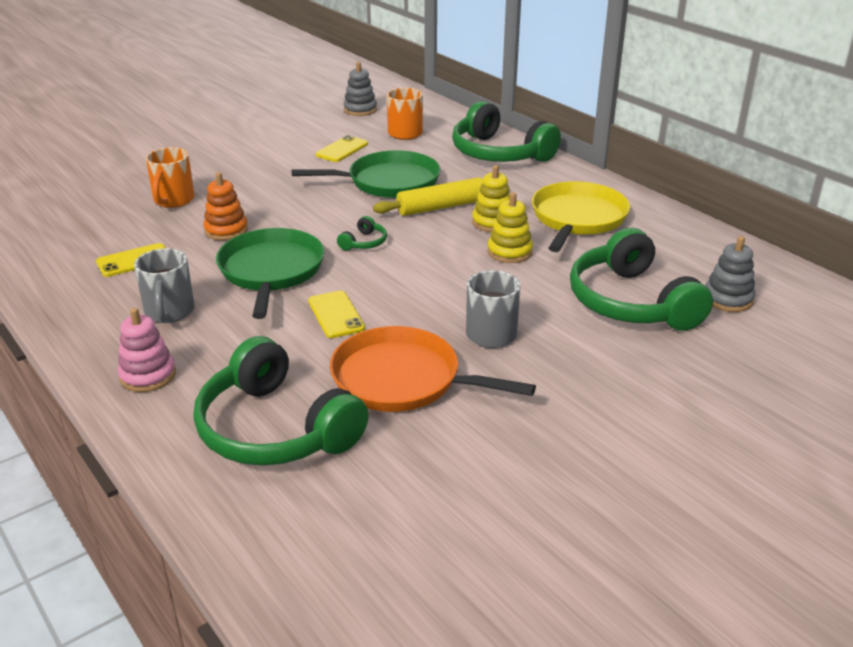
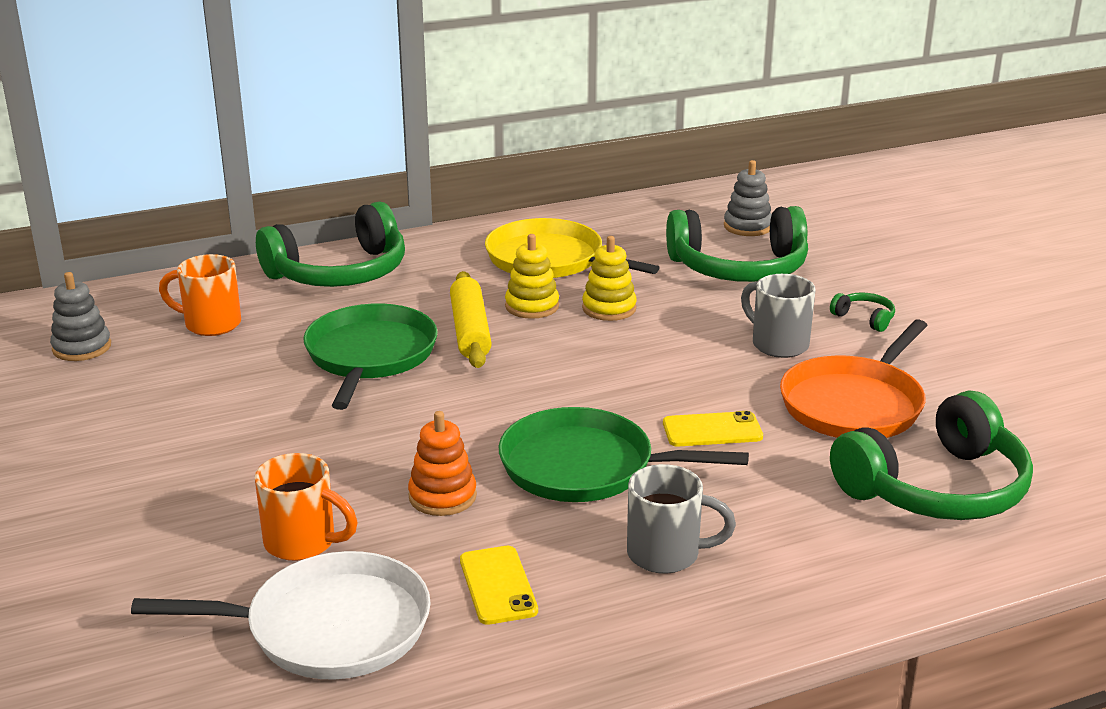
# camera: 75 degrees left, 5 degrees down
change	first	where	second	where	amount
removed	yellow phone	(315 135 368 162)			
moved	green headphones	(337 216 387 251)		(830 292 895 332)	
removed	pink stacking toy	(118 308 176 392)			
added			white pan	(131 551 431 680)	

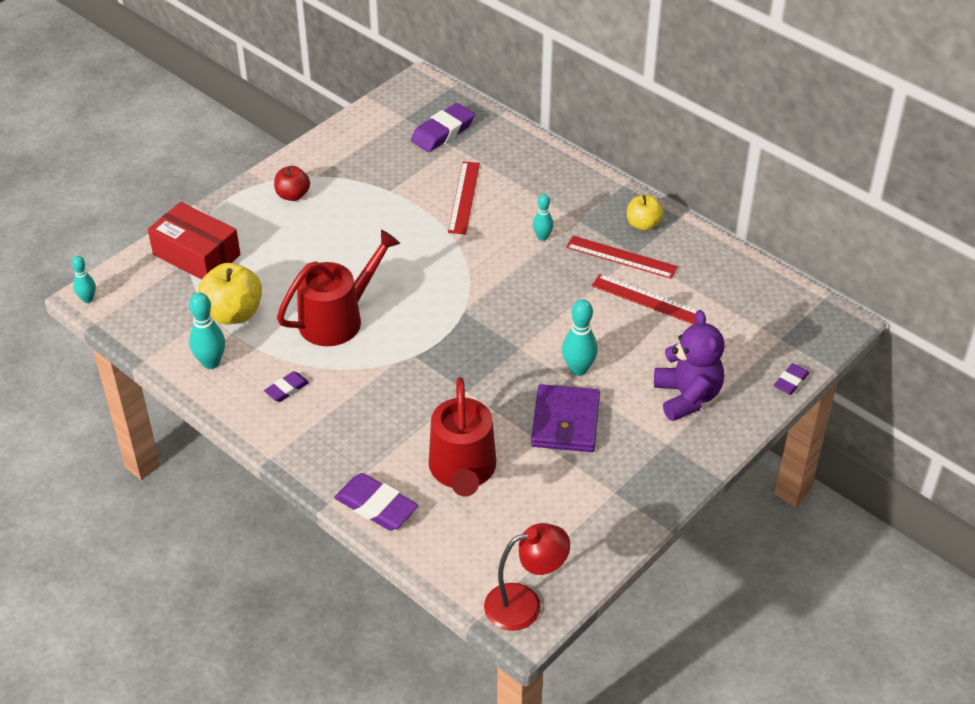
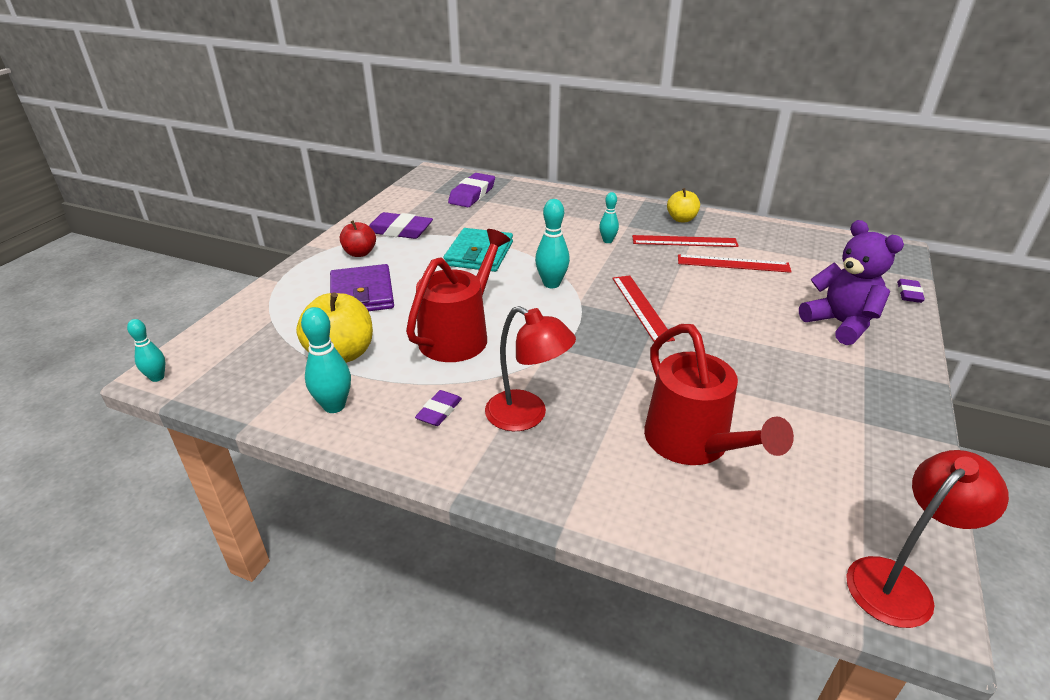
# camera: 20 degrees left, 10 degrees down
change	first	where	second	where	amount
moved	red ruler	(448 162 480 234)		(612 276 675 342)	
removed	red box	(148 202 241 280)			
moved	turquoise bowling pin	(562 299 598 376)		(535 199 570 288)	
moved	purple wallet	(531 384 600 452)		(330 264 394 311)	
moved	purple eraser	(334 473 418 531)		(369 212 433 239)	
added			turquoise wallet	(444 228 513 272)	
added			red lamp	(485 306 576 431)	

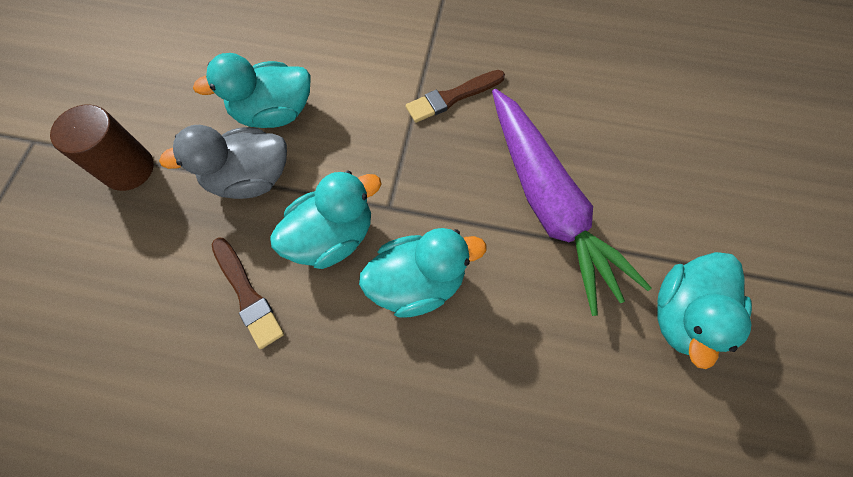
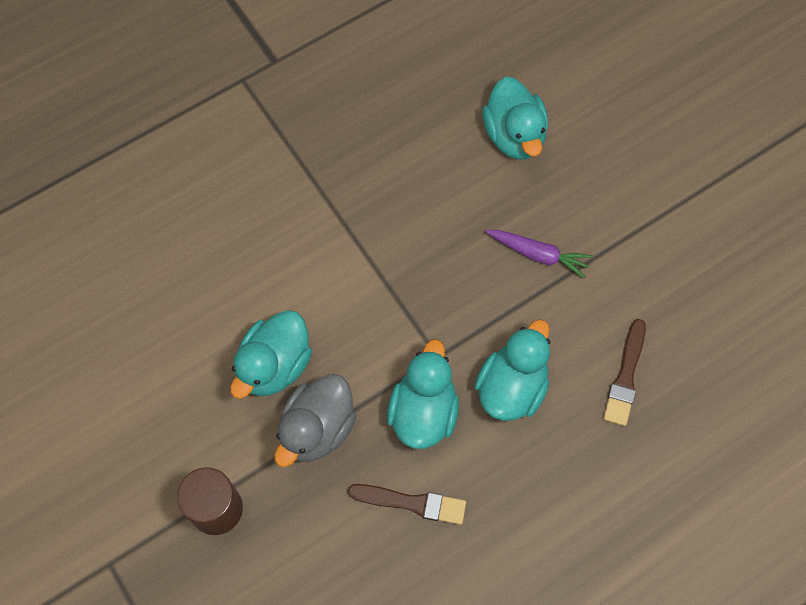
# camera: 45 degrees left, 0 degrees up
change	first	where	second	where	amount
moved	brown brush	(405 70 505 123)		(603 319 646 426)	
resized	purple carrot	(492 89 651 316)		(485 230 593 279)	x0.47
moved	turquoise duck	(657 252 752 369)		(482 77 548 160)	

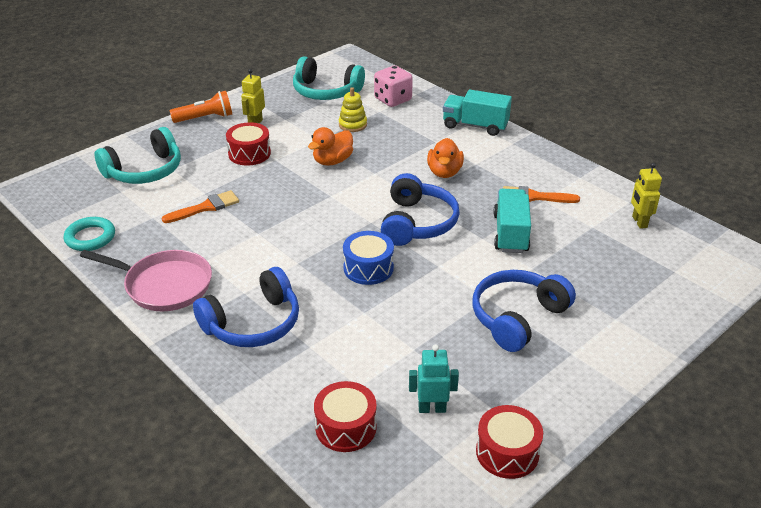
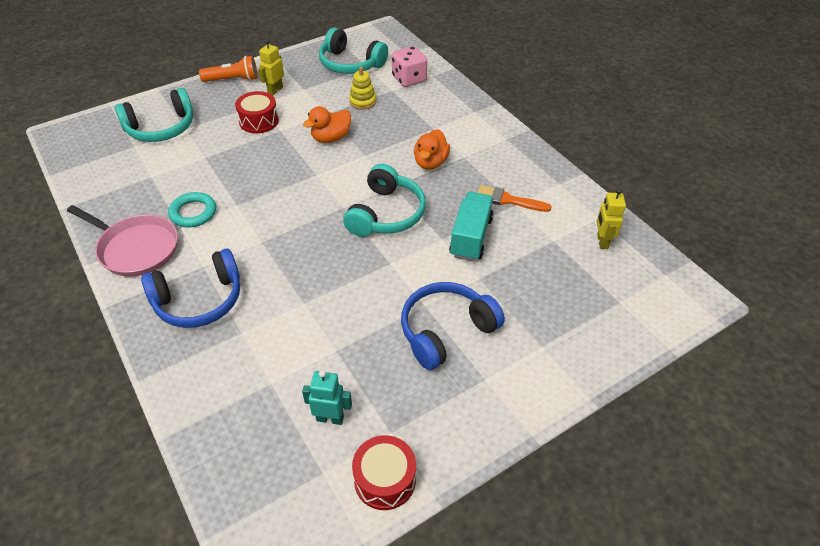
# camera: 10 degrees right, 10 degrees up
change	first	where	second	where	amount
removed	turquoise truck	(443 90 512 136)			
recoloured	blue headphones	(381 173 460 246)	turquoise headphones	(343 164 426 237)	
removed	orange brush	(162 190 239 223)			
moved	turquoise ring	(64 217 115 251)		(168 192 216 227)	
removed	blue drum	(343 231 394 285)			
removed	red drum	(314 381 377 452)			

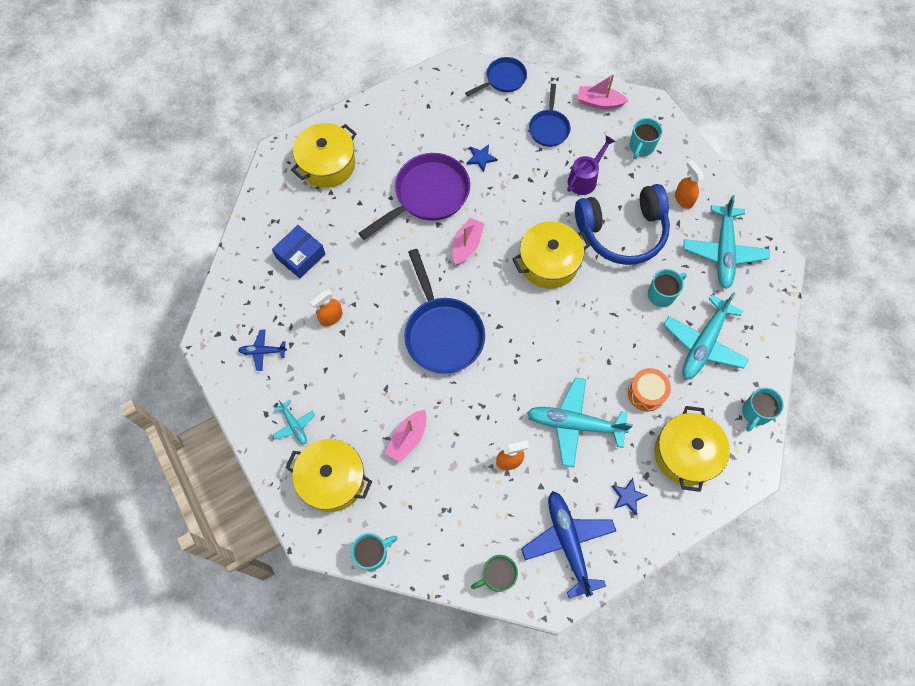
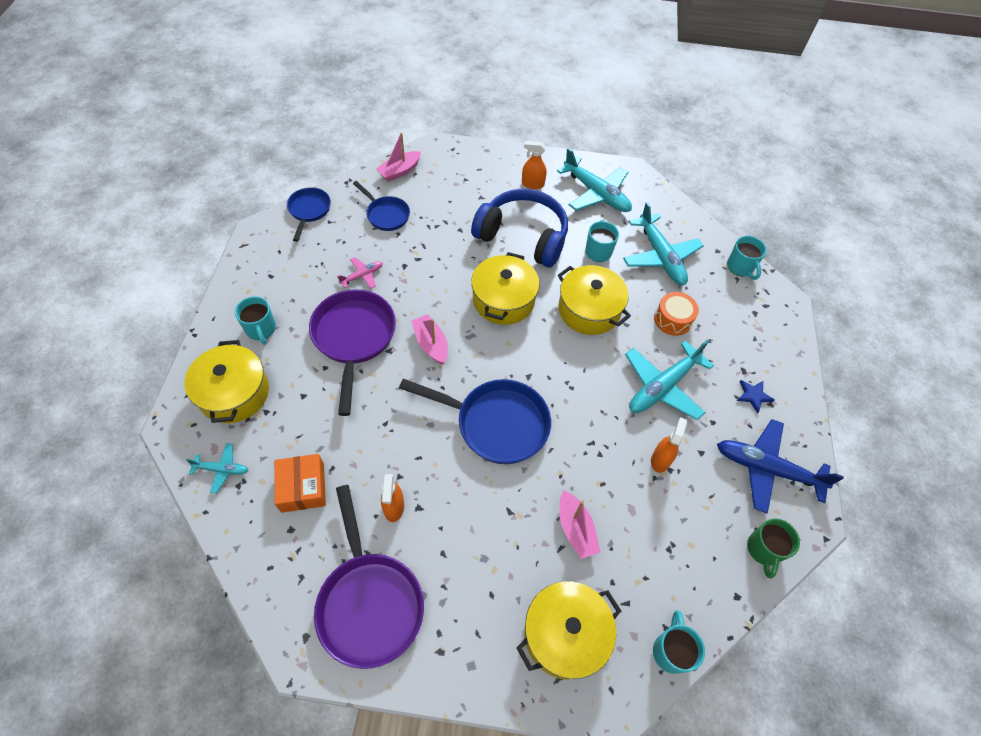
# camera: 55 degrees left, 10 degrees down
change	first	where	second	where	amount
moved	turquoise mug	(629 118 662 159)		(235 296 276 345)	
removed	purple watering can	(567 135 615 195)			
replaced	blue star	(467 144 498 172)	pink plane	(337 257 383 289)	
turned	blue headphones	(575 184 670 265)		(471 189 568 268)	90 degrees counterclockwise
recoloured	blue box	(272 225 325 278)	orange box	(274 454 326 513)	
replaced	blue plane	(238 330 287 371)	purple pan	(314 485 424 669)	
moved	turquoise plane	(273 400 315 444)		(186 443 249 493)	
moved	yellow pot	(654 406 730 492)		(558 265 631 335)	

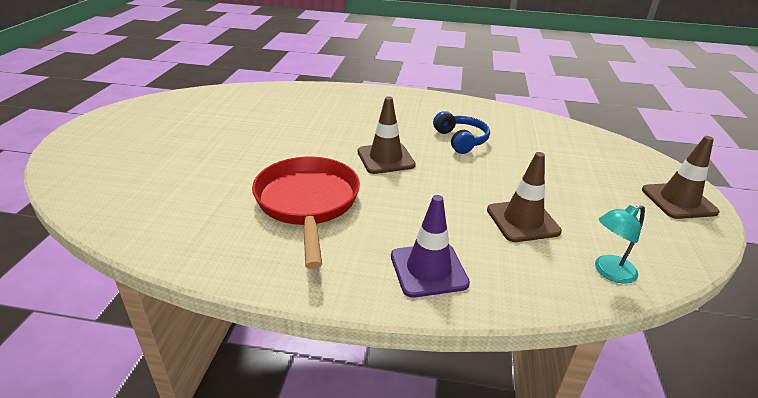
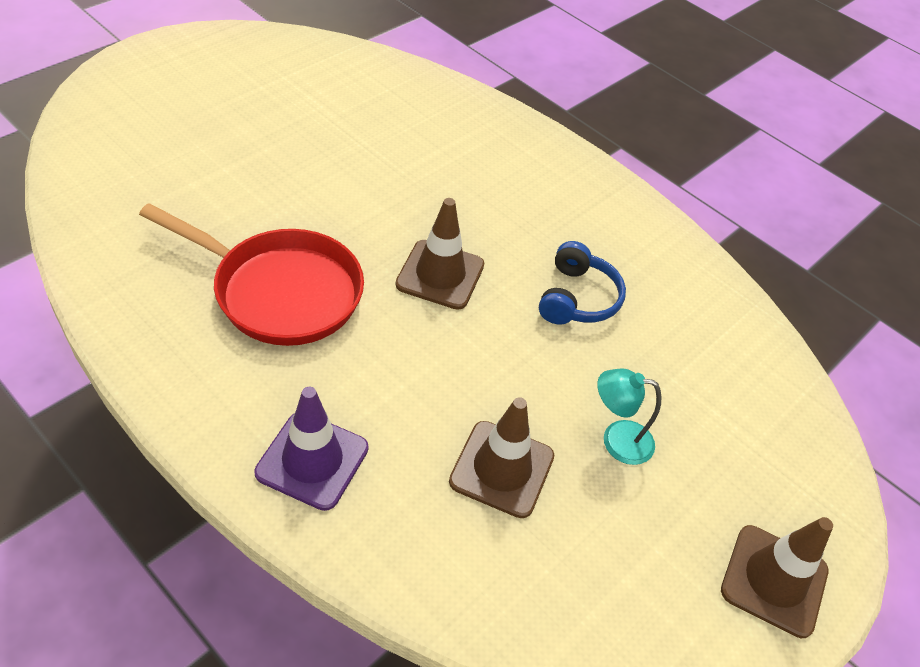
# camera: 30 degrees right, 15 degrees up
change	first	where	second	where	amount
turned	red pan	(252 157 360 269)		(139 203 364 346)	90 degrees clockwise
moved	turquoise lamp	(595 205 645 284)		(597 369 662 465)	

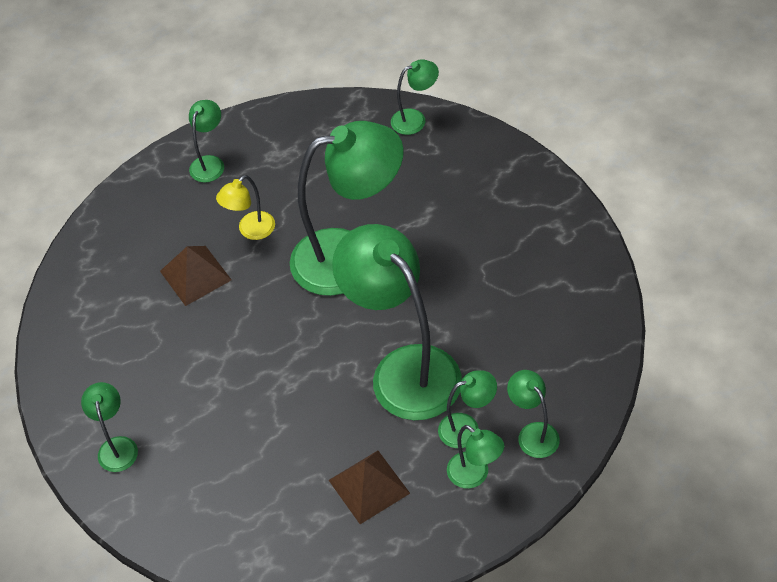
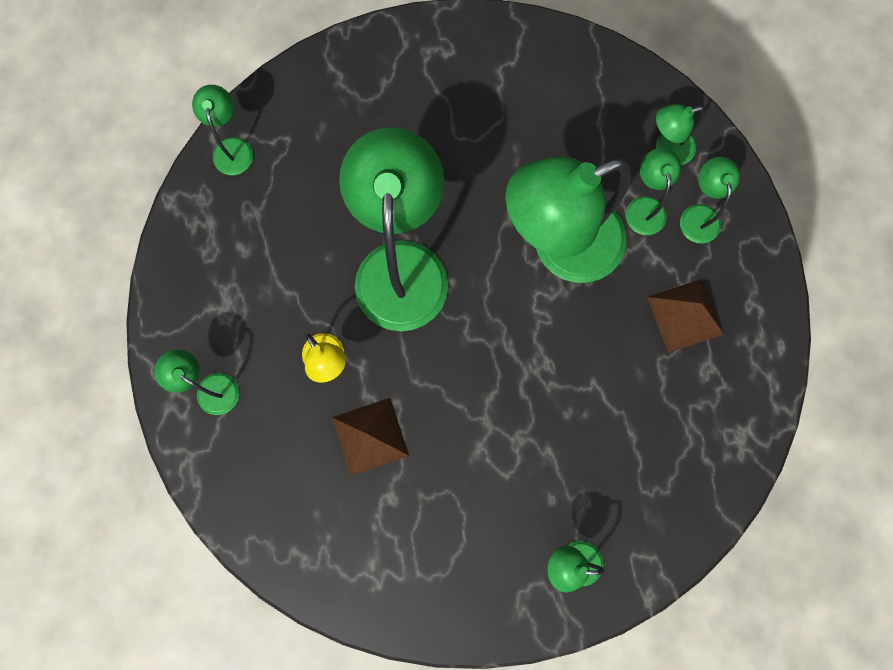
# camera: 80 degrees left, 25 degrees up
change	first	where	second	where	amount
turned	green lamp	(447 425 504 489)		(680 157 740 244)	60 degrees counterclockwise

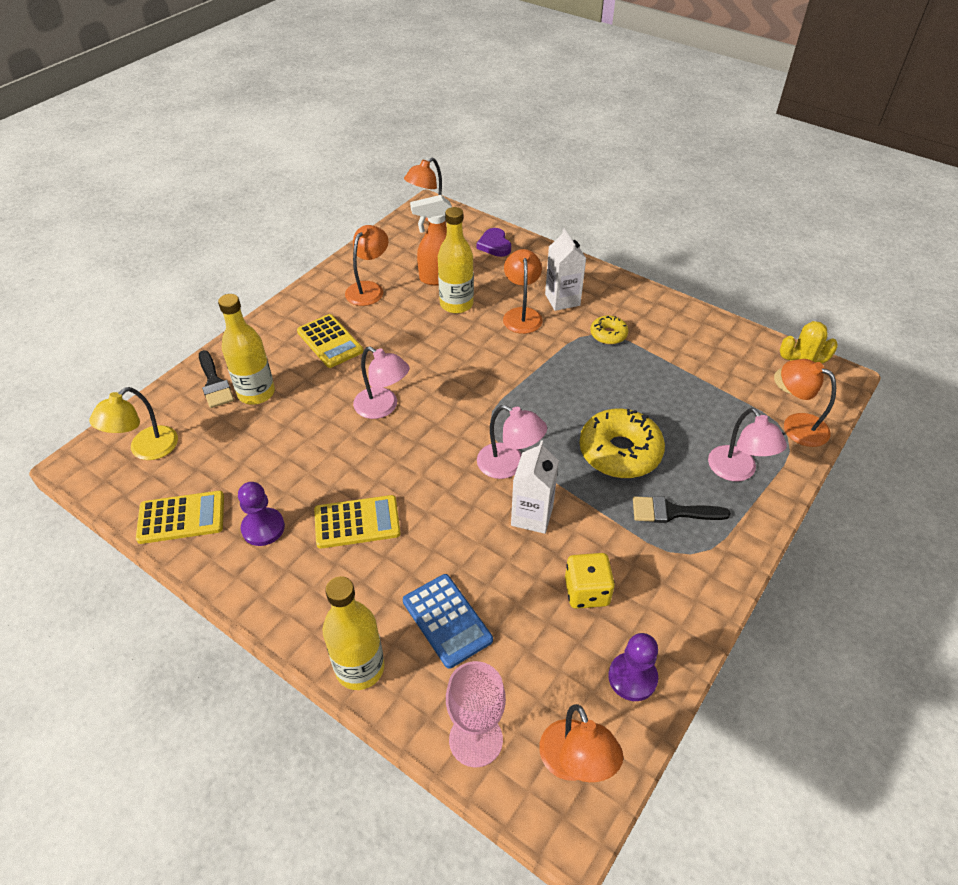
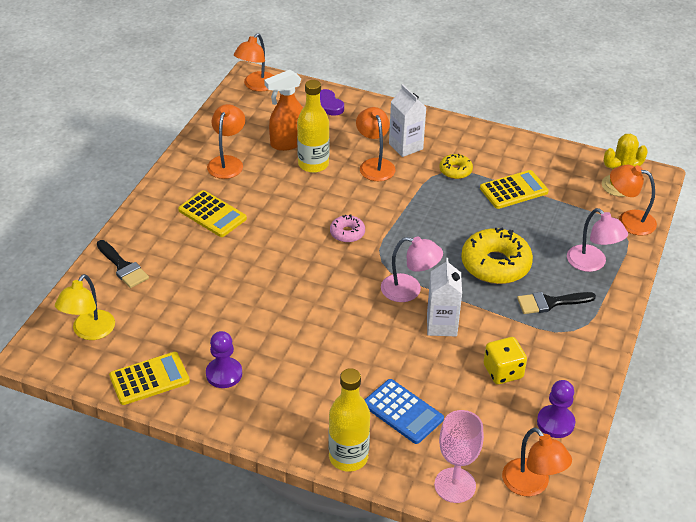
# camera: 15 degrees left, 5 degrees down
change	first	where	second	where	amount
removed	yellow bottle	(218 294 275 404)			
removed	pink lamp	(353 347 410 419)			
moved	yellow calculator	(314 495 401 549)		(480 170 549 209)	
added			pink donut	(330 214 365 243)	

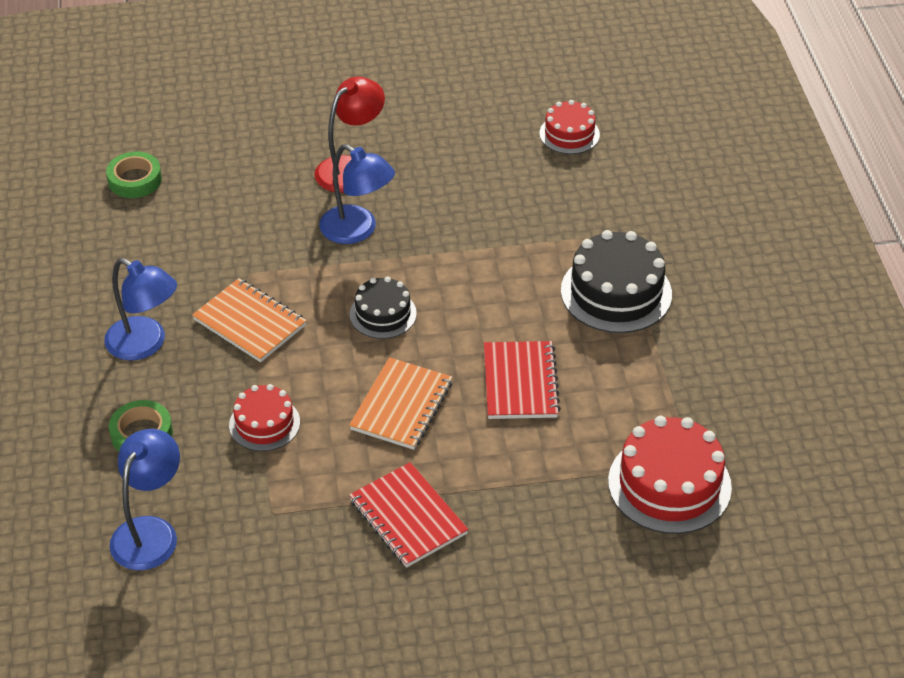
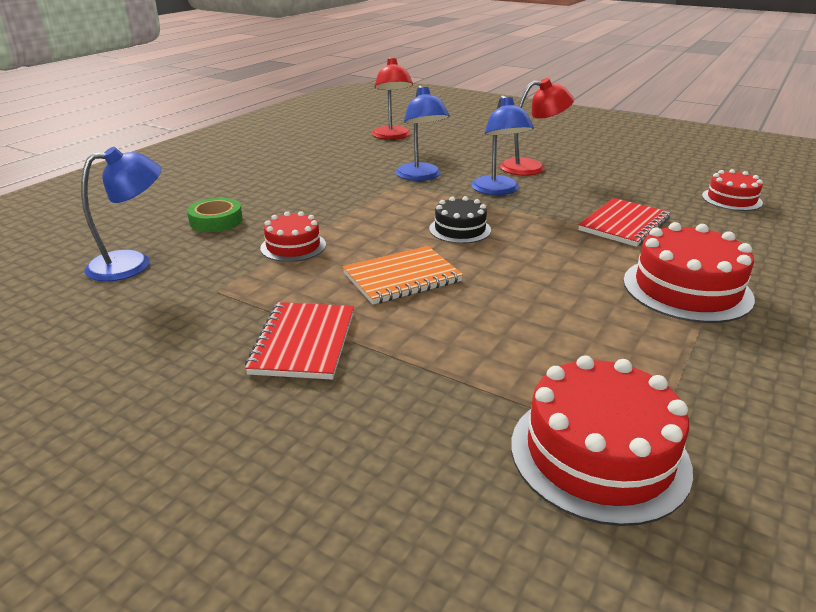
# camera: 40 degrees right, 15 degrees down
change	first	where	second	where	amount
replaced	green tape	(106 152 162 198)	red lamp	(372 57 413 140)	
recoloured	black cake	(561 230 672 333)	red cake	(623 222 755 323)	
moved	blue lamp	(104 258 177 360)		(396 85 450 181)	
removed	orange notebook	(192 278 307 362)			
moved	red notebook	(484 341 561 419)		(578 198 670 247)	

